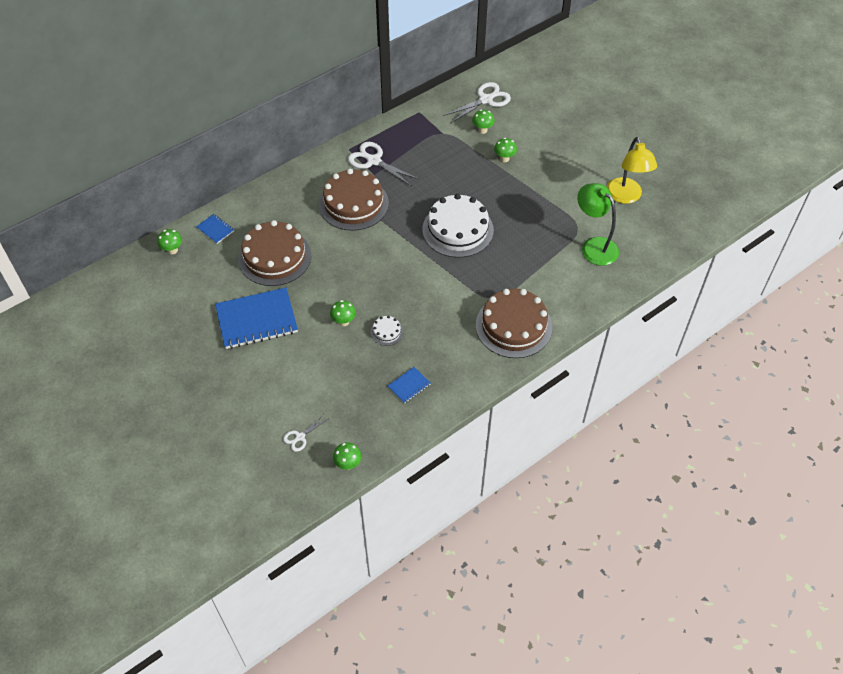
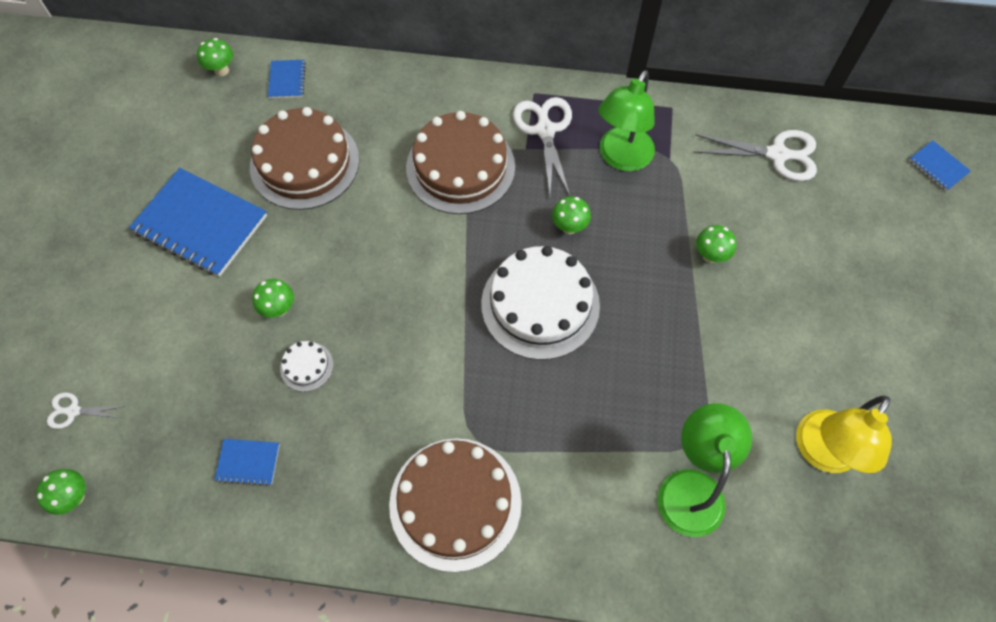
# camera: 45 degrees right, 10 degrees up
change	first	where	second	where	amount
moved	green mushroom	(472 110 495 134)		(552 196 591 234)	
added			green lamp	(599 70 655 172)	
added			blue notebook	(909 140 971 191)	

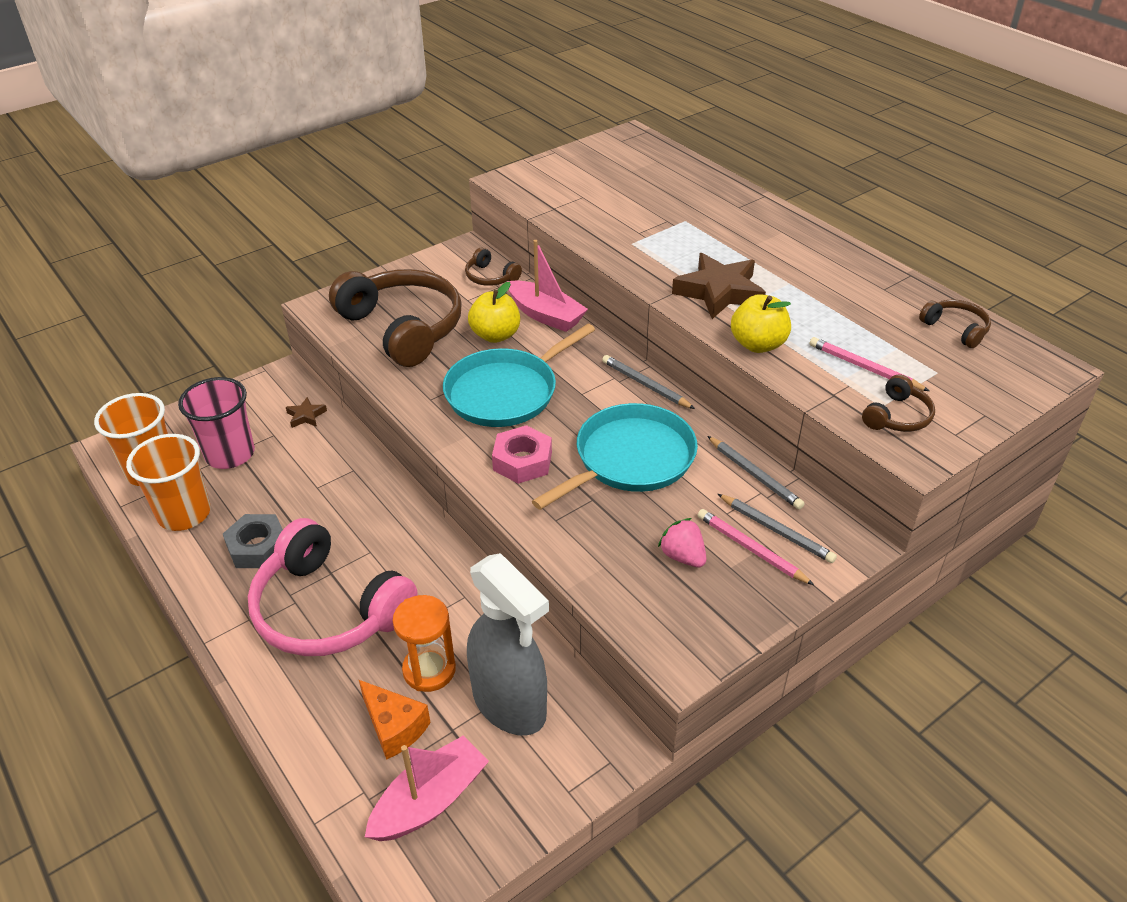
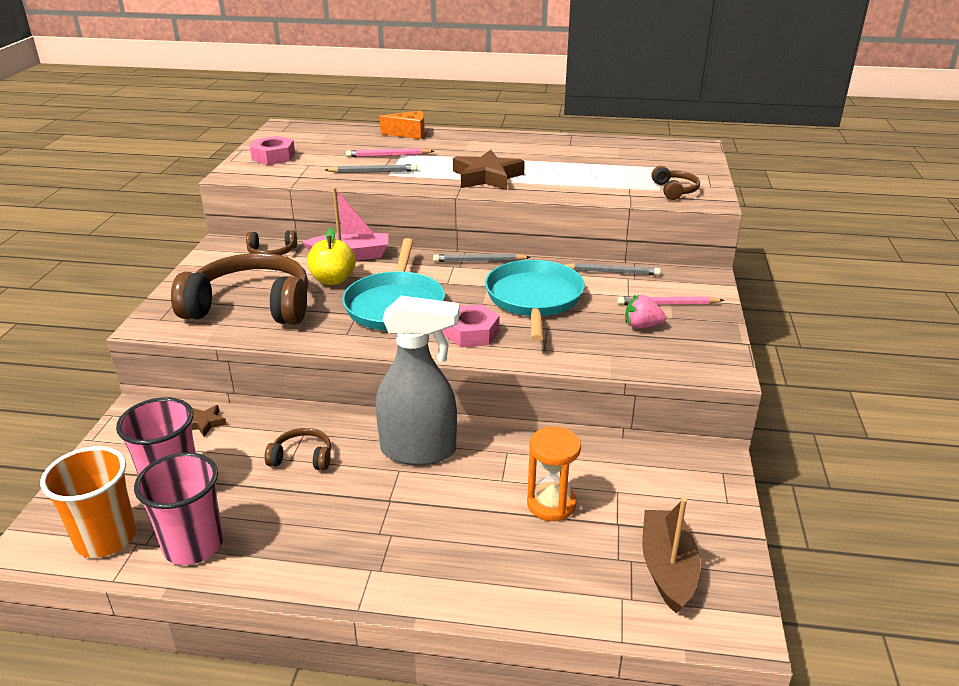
# camera: 45 degrees left, 10 degrees down
change	first	where	second	where	amount
removed	yellow apple	(731 294 791 353)			
moved	brown headphones	(919 300 991 348)		(265 428 331 471)	
moved	pink pencil	(810 337 929 391)		(346 148 434 157)	
recoloured	orange cup	(126 434 211 531)	pink cup	(134 452 224 565)	
moved	grey pencil	(718 494 837 563)		(325 164 417 173)	
removed	grey nut	(223 514 283 568)			
removed	pink headphones	(248 518 417 656)			
moved	grey spray bottle	(467 553 549 736)		(376 296 460 465)	
moved	orange cheese	(359 680 431 760)		(380 111 425 139)	
recoloured	pink boat	(365 735 489 841)	brown boat	(642 498 701 614)	
added			pink nut	(250 136 295 165)	

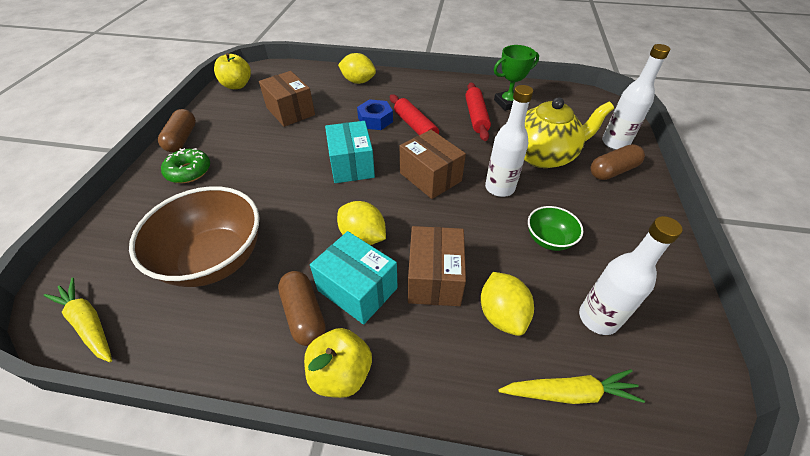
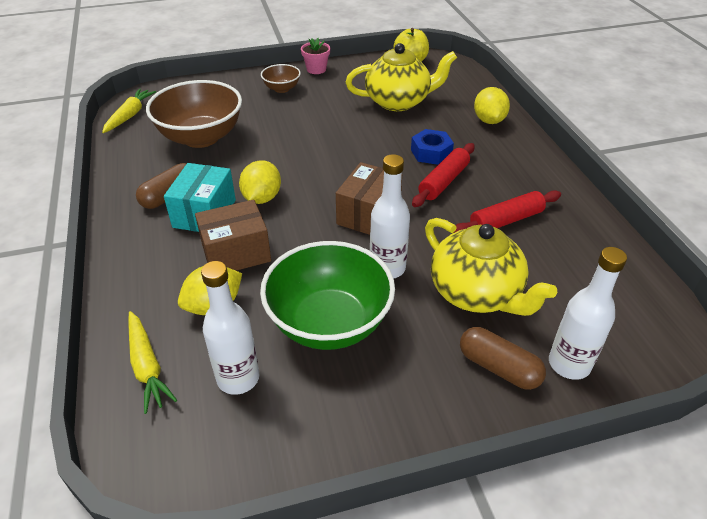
# camera: 65 degrees right, 5 degrees down
change	first	where	second	where	amount
removed	green trophy	(494 45 539 111)			
replaced	brown box	(259 71 315 127)	yellow teapot	(346 43 457 111)	
replaced	brown capsule	(158 109 196 152)	pink flower pot	(301 38 330 74)	
removed	turquoise box	(325 121 375 183)			
replaced	green donut	(161 148 210 183)	brown bowl	(261 64 301 93)	
resized	green bowl	(528 206 584 251)		(260 241 395 350)	x2.07
removed	yellow apple	(304 328 372 398)			

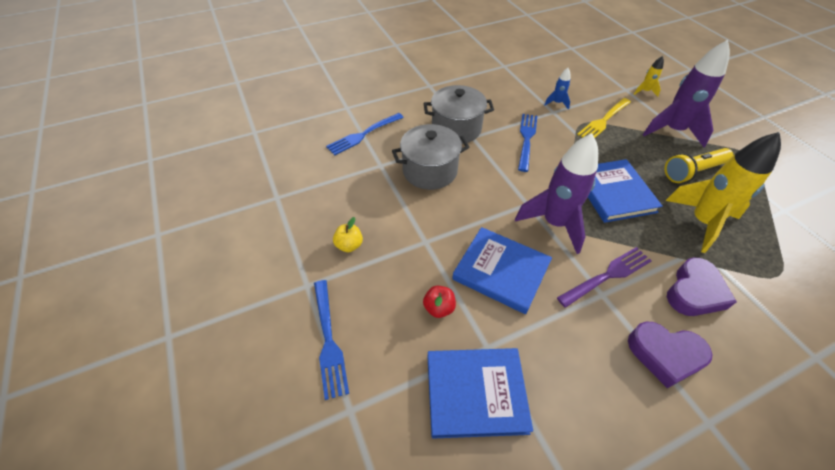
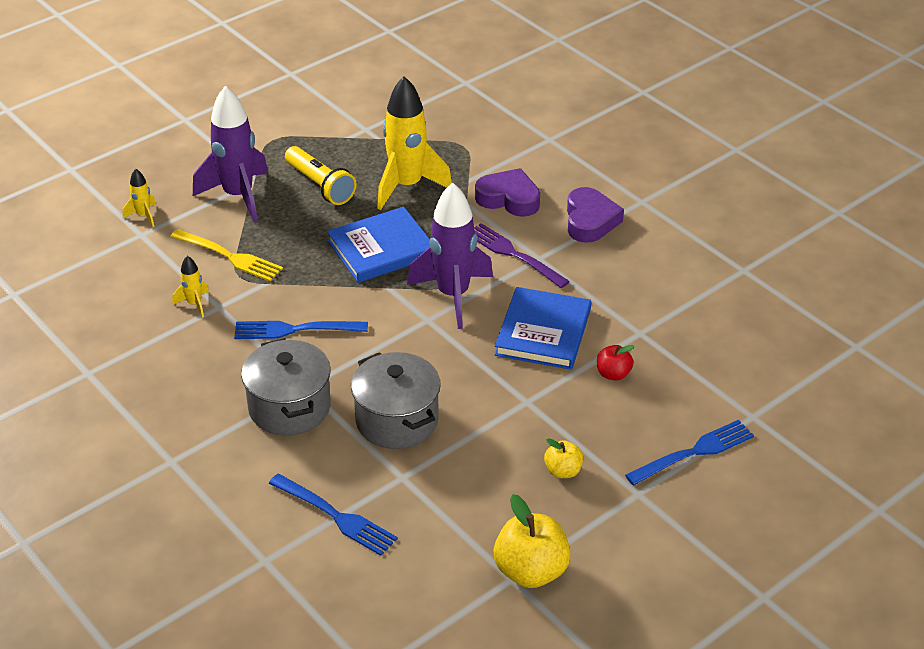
# camera: 105 degrees left, 10 degrees down
change	first	where	second	where	amount
recoloured	blue rocket	(544 68 570 109)	yellow rocket	(172 256 209 318)	
removed	blue book	(428 348 533 439)			
added			yellow apple	(493 494 571 588)	

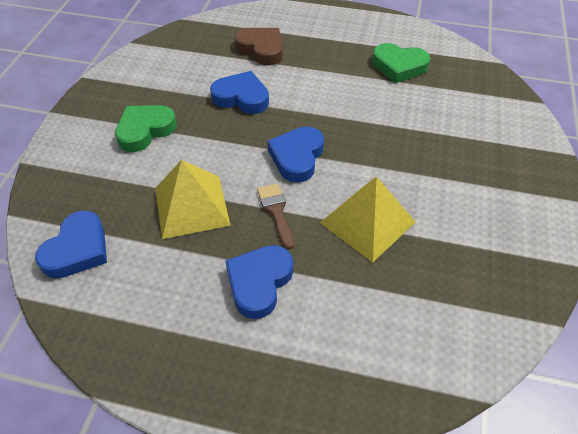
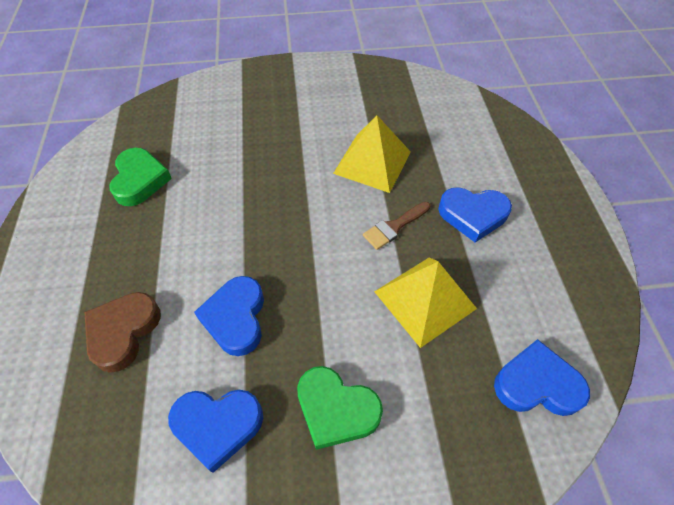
# camera: 110 degrees left, 5 degrees up
change	first	where	second	where	amount
moved	blue heart	(267 126 324 183)		(168 390 263 473)	

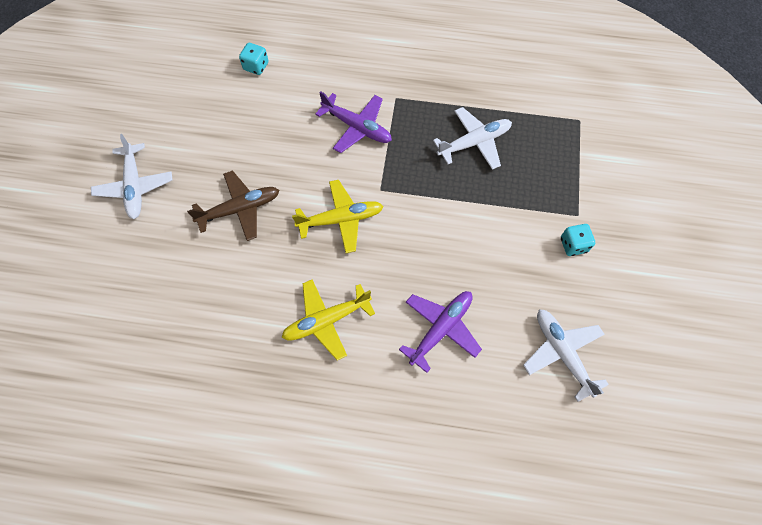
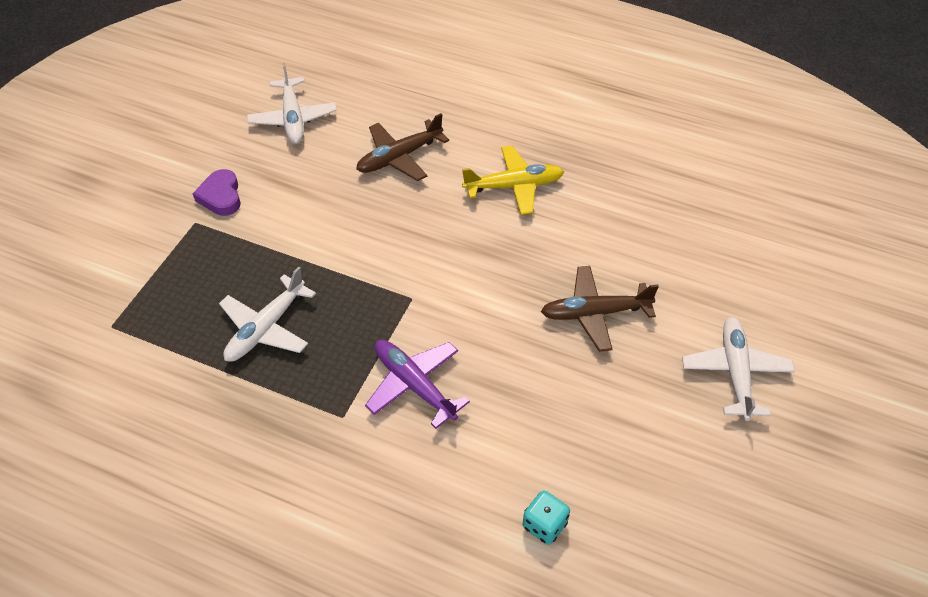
# camera: 165 degrees left, 15 degrees down
change	first	where	second	where	amount
turned	white plane	(433 107 512 170)		(219 267 316 362)	45 degrees counterclockwise
removed	yellow plane	(292 180 383 253)			
replaced	turquoise dice	(561 224 595 256)	purple heart	(192 169 241 216)	
recoloured	purple plane	(399 291 482 373)	brown plane	(356 113 449 181)	

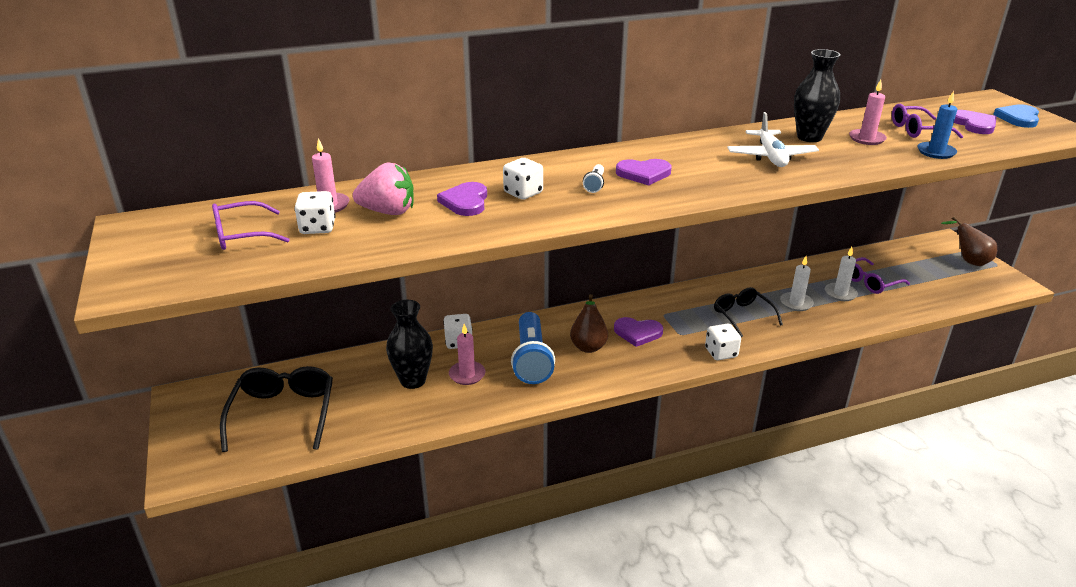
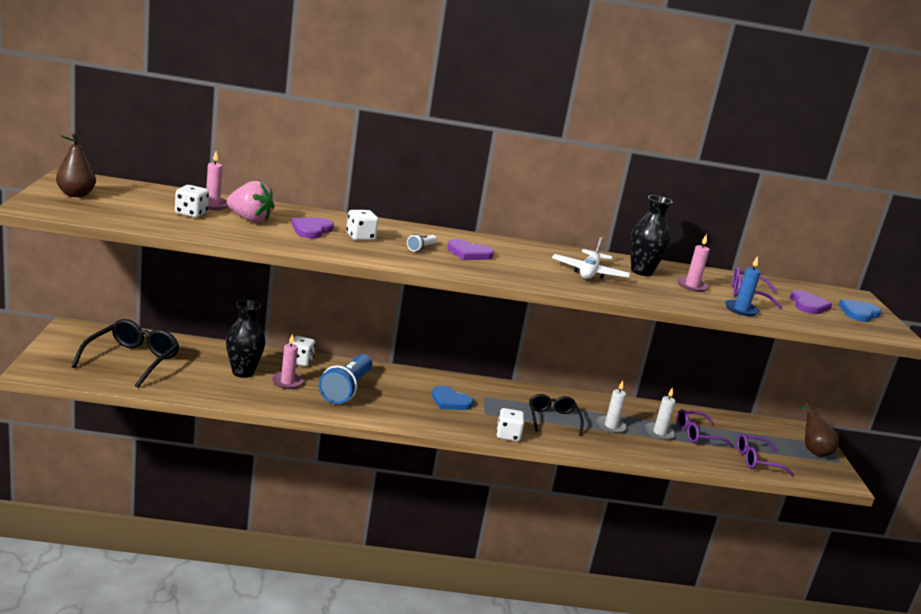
# camera: 15 degrees right, 10 degrees down
change	first	where	second	where	amount
moved	purple glasses	(212 201 290 250)		(737 433 794 476)	
moved	brown pear	(570 294 608 353)		(56 133 96 197)	
recoloured	purple heart	(614 317 663 347)	blue heart	(432 385 473 410)	

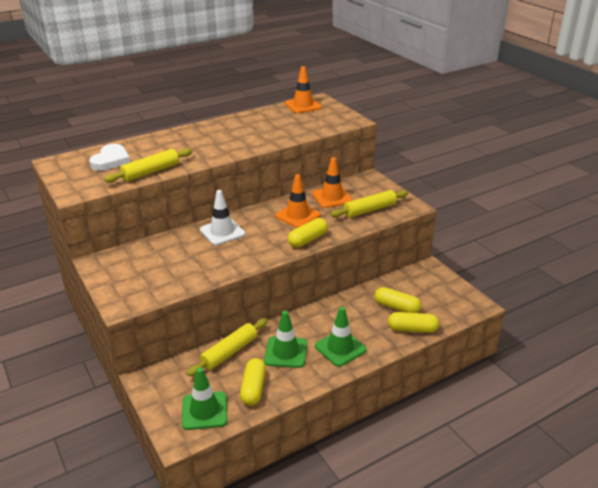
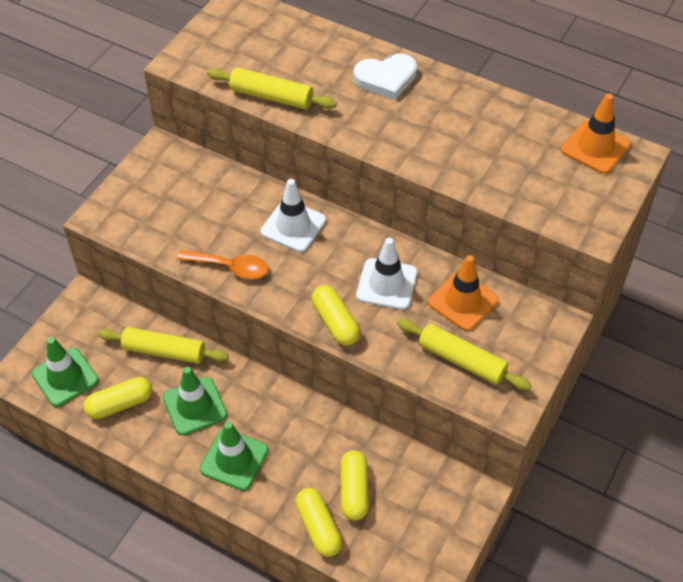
# camera: 60 degrees right, 20 degrees up
change	first	where	second	where	amount
moved	white heart	(89 144 130 171)		(354 53 417 100)	
recoloured	orange traffic cone	(275 174 321 228)	white traffic cone	(356 238 417 310)	
turned	yellow capsule	(288 218 328 248)		(312 285 360 346)	45 degrees clockwise
added			orange spoon	(177 250 269 279)	

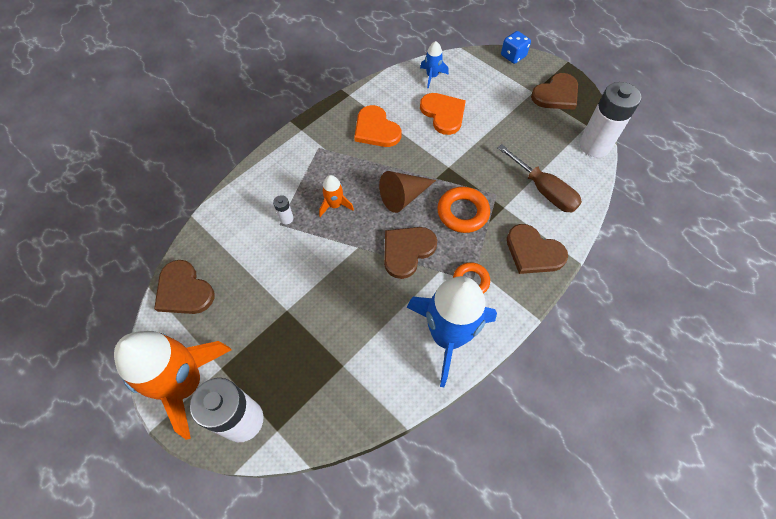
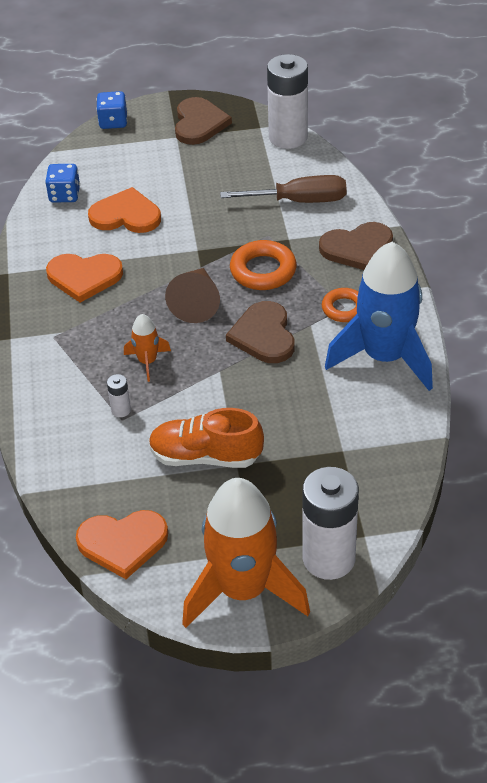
# camera: 50 degrees left, 15 degrees down
change	first	where	second	where	amount
replaced	blue rocket	(420 41 449 88)	blue dice	(45 164 80 202)	
recoloured	brown heart	(154 260 214 314)	orange heart	(76 510 168 579)	
added			orange shoe	(149 408 264 468)	

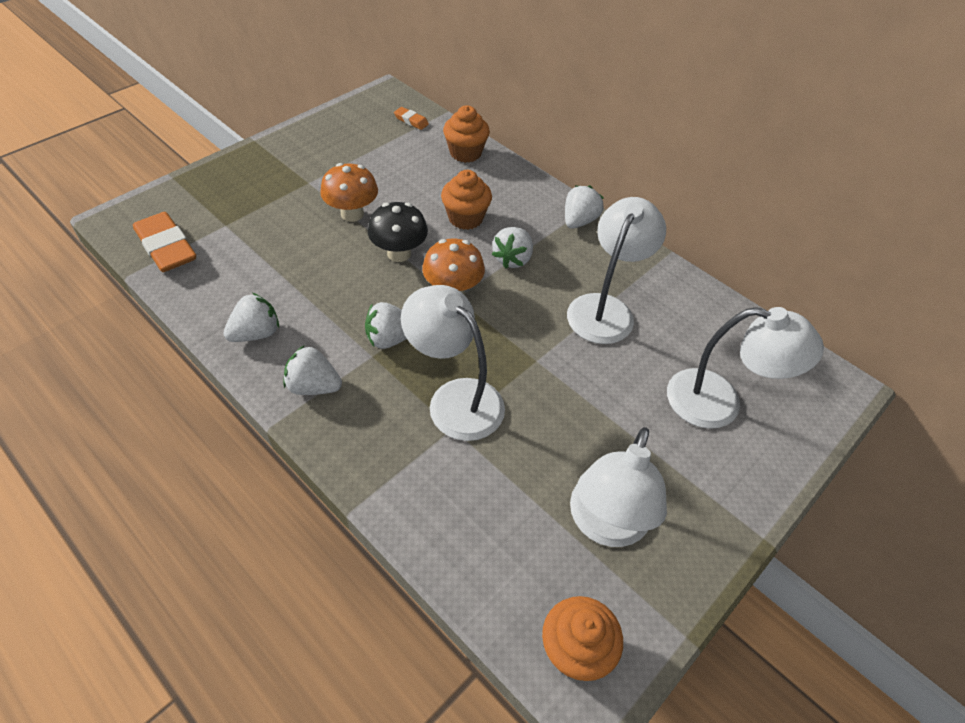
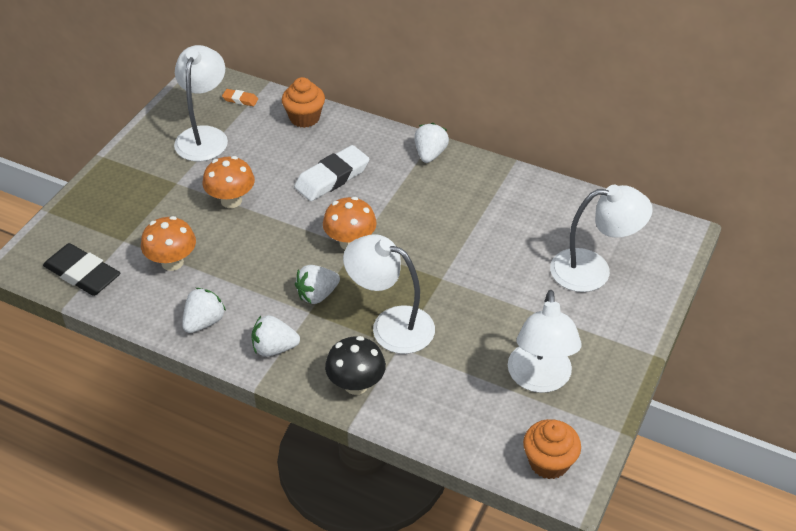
# camera: 15 degrees left, 5 degrees down
change	first	where	second	where	amount
replaced	orange cupcake	(441 170 492 230)	white eraser	(294 145 370 201)	
moved	white lamp	(567 197 666 344)		(174 45 228 161)	
moved	black mushroom	(368 202 428 262)		(325 336 386 395)	
recoloured	orange eraser	(133 212 196 272)	black eraser	(43 243 120 296)	
removed	white strawberry	(492 227 533 269)			
added			orange mushroom	(141 216 196 271)	

